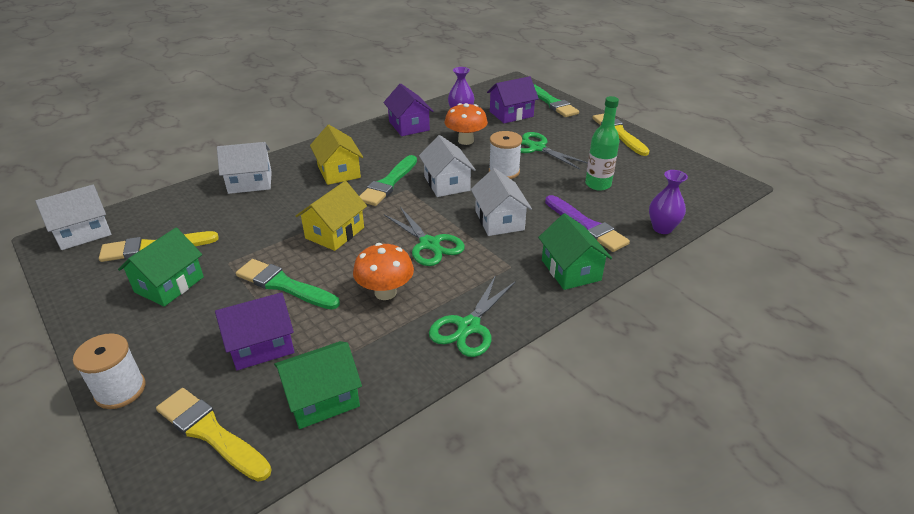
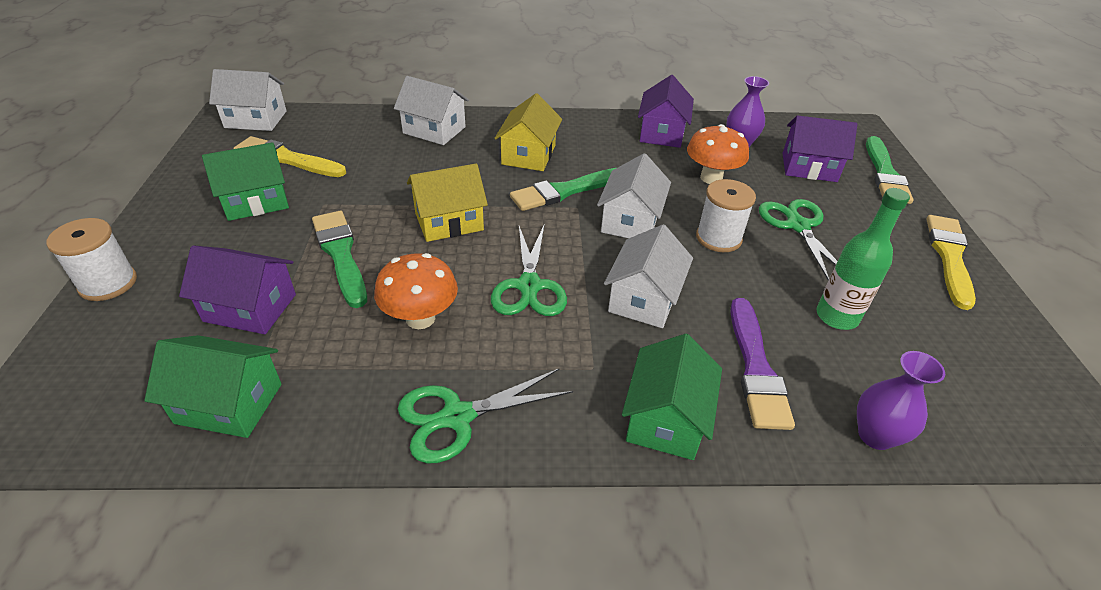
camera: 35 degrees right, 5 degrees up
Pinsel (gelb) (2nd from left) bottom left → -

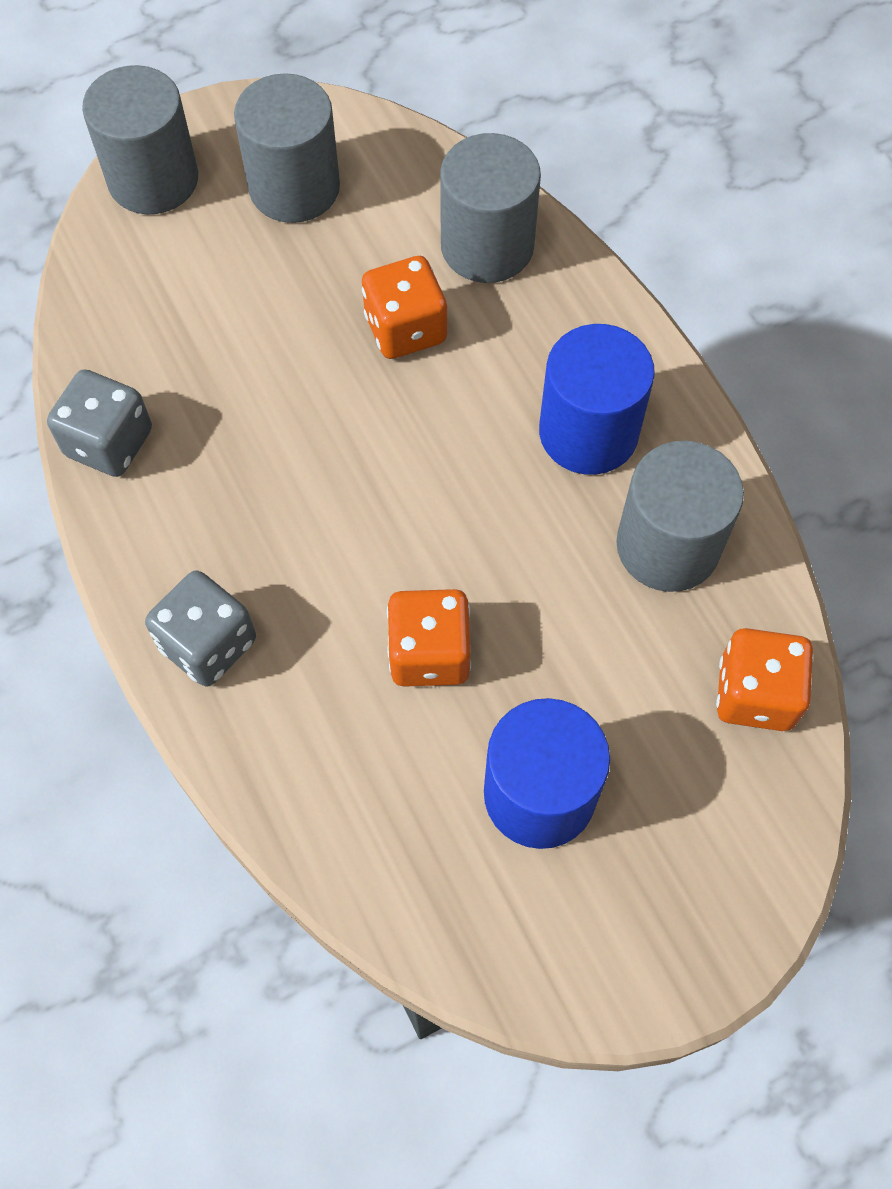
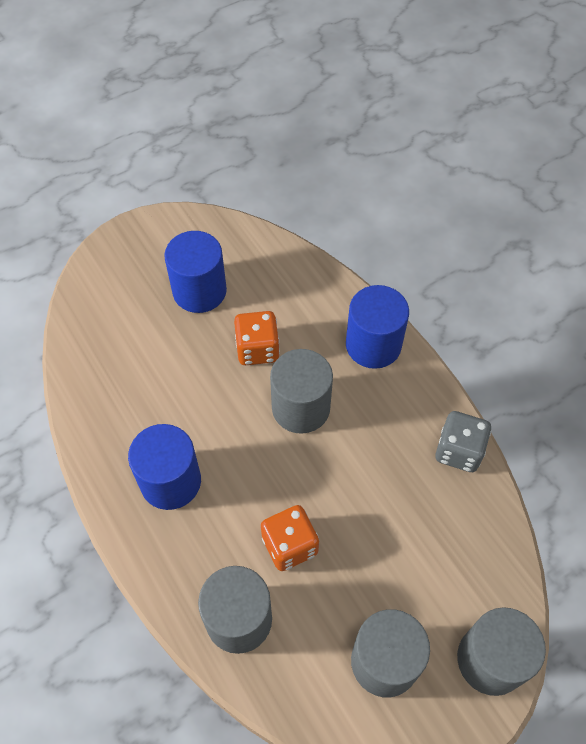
camera: 175 degrees right, 5 degrees down
Spielwürfel (grau) (2nd from left) middle left → Vollzylinder (blau) (3rd from left) centre
Vollzylinder (grau) (4th from left in the first image) middle right → Vollzylinder (grau) (2nd from left) centre, move
Spielwürfel (orange) (3rd from left) middle right → -

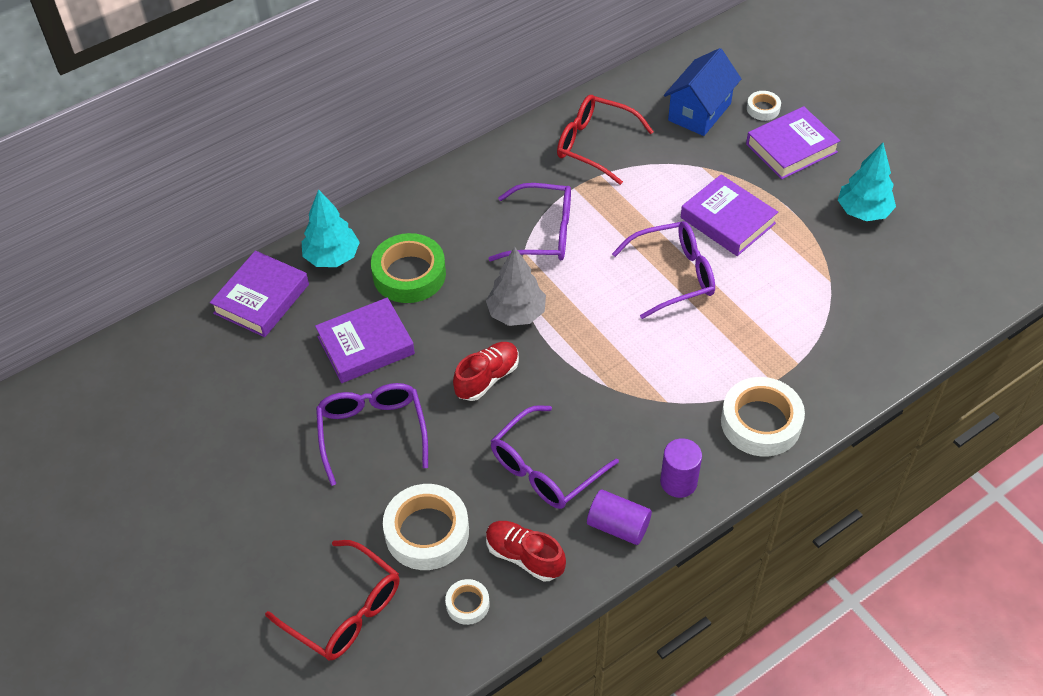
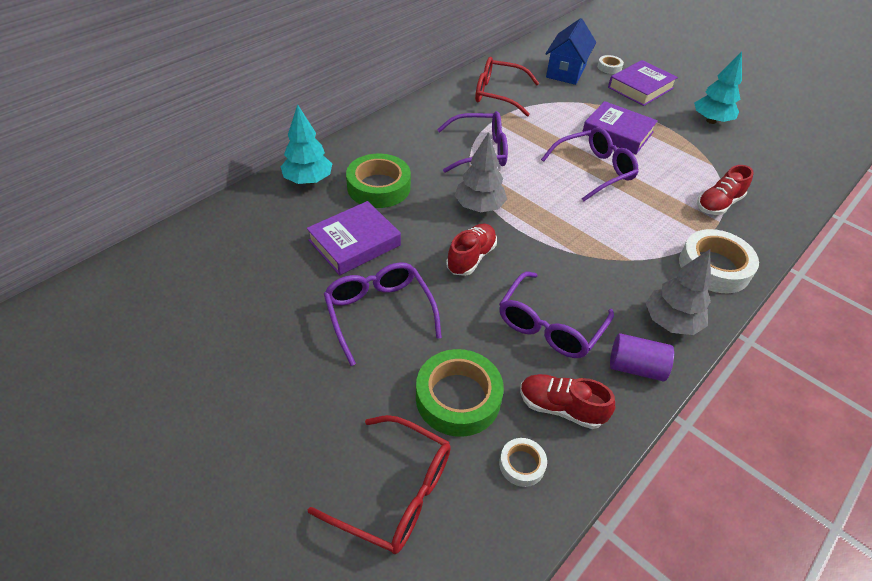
camera: 15 degrees left, 5 degrees down
Buch (lila) (1st from left) middle left → -
Klebeband (weiß) (1st from left) bottom centre → Klebeband (grün) (2nd from left) bottom centre
Vollzylinder (lila) (2nd from left) bottom centre → Baum (grau) (2nd from left) middle right
- → Schuh (rot) (3rd from left) top right

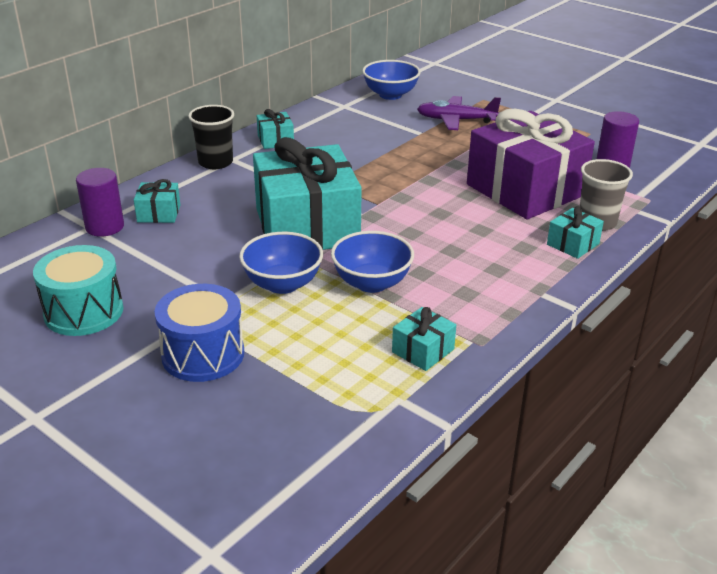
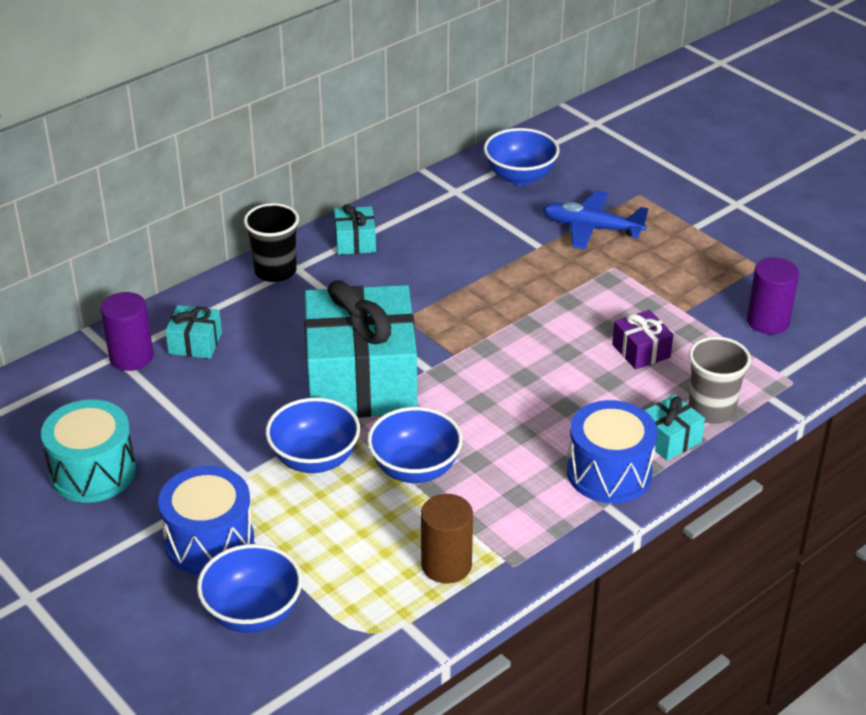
camera: 10 degrees right, 5 degrees up
Geschenk (türkis) (4th from left) centre → Vollzylinder (braun) bottom centre
Flugzeug (lila) top centre → Flugzeug (blau) top right
Geschenk (lila) top right → Geschenk (lila) middle right, x0.41
- → Schüssel (blau) (1st from left) bottom left
- → Trommel (blau) (2nd from left) middle right

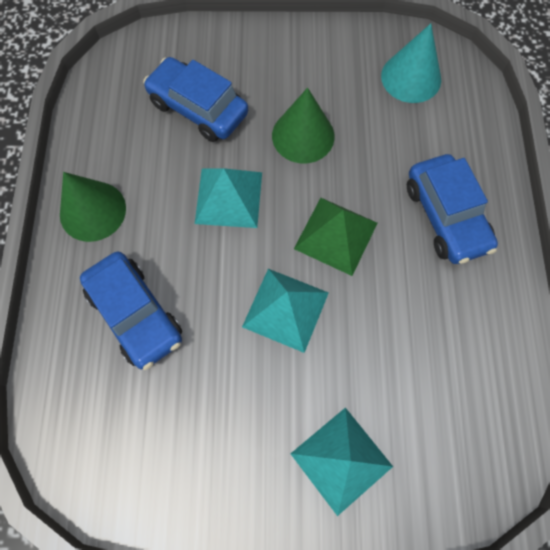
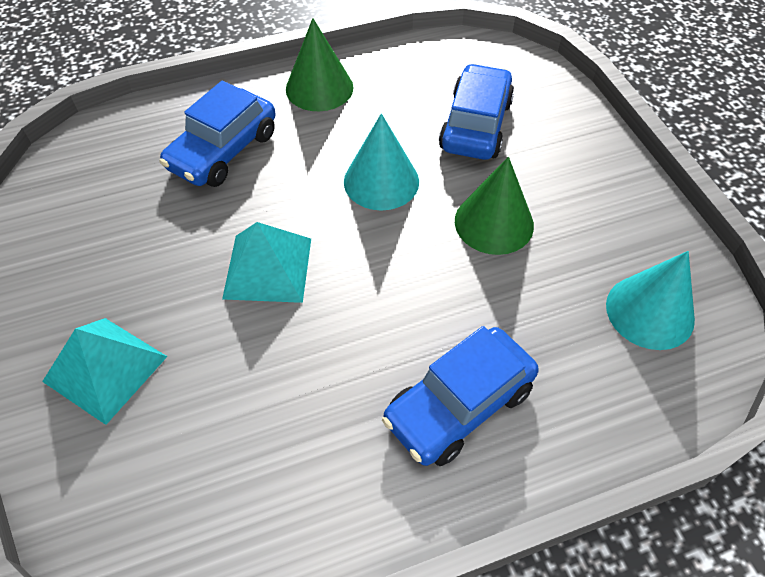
camera: 70 degrees right, 15 degrees down
Pyramide (türkis) (1st from left) centre → Kegel (türkis) (1st from left) top centre
Pyramide (grün) centre → -

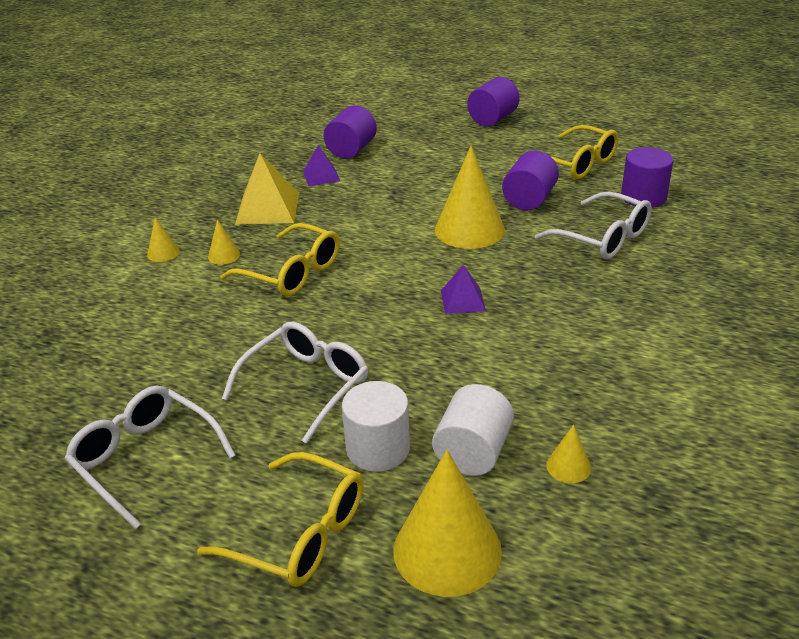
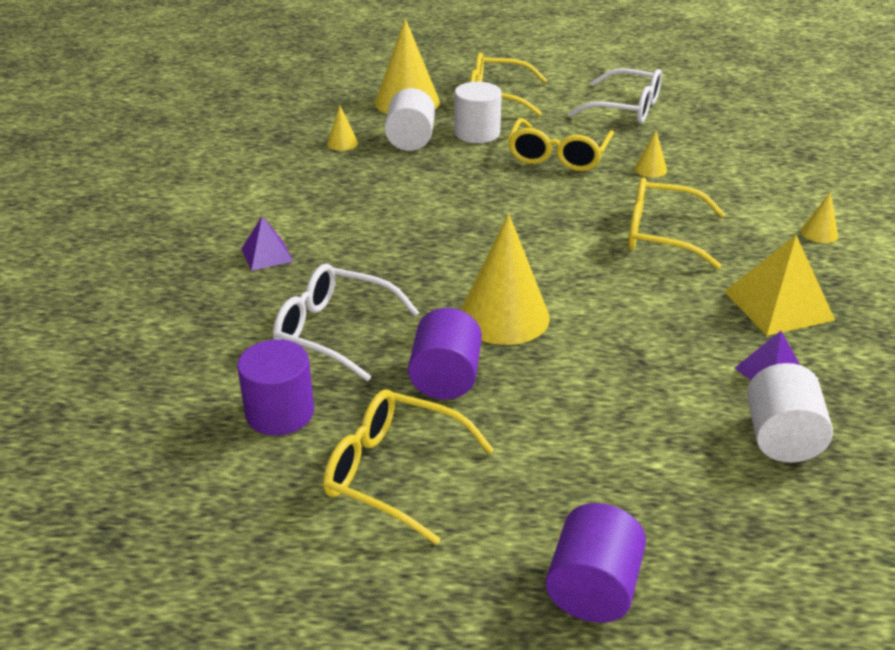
camera: 160 degrees right, 0 degrees up
Kegel (gelb) (2nd from left in the first image) middle left → Kegel (gelb) (4th from left) top right, move
Brille (weiß) (2nd from left) centre → Brille (gelb) (3rd from left) top centre
Vollzylinder (lila) (1st from left) top centre → Vollzylinder (weiß) (3rd from left) middle right
Pyramide (lila) (2nd from left in the first image) centre → Pyramide (lila) (1st from left) middle left, move

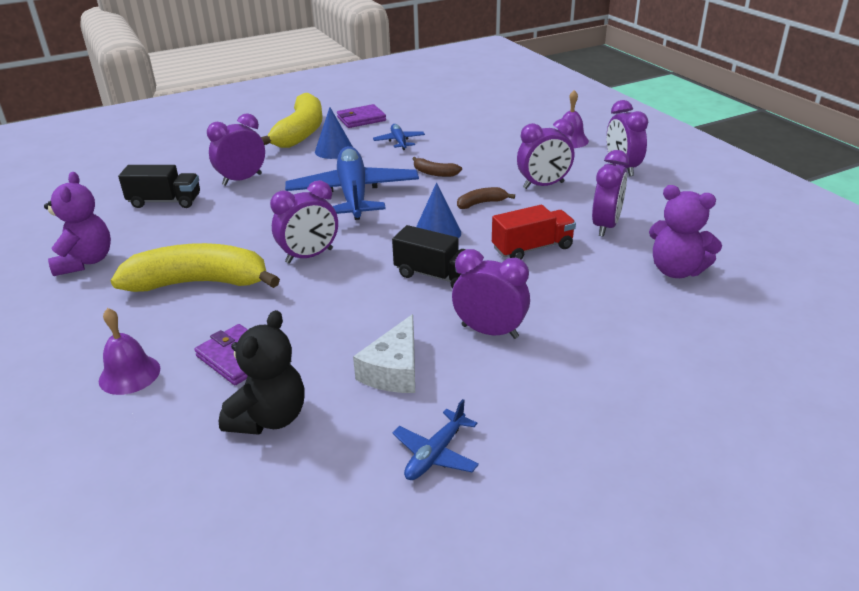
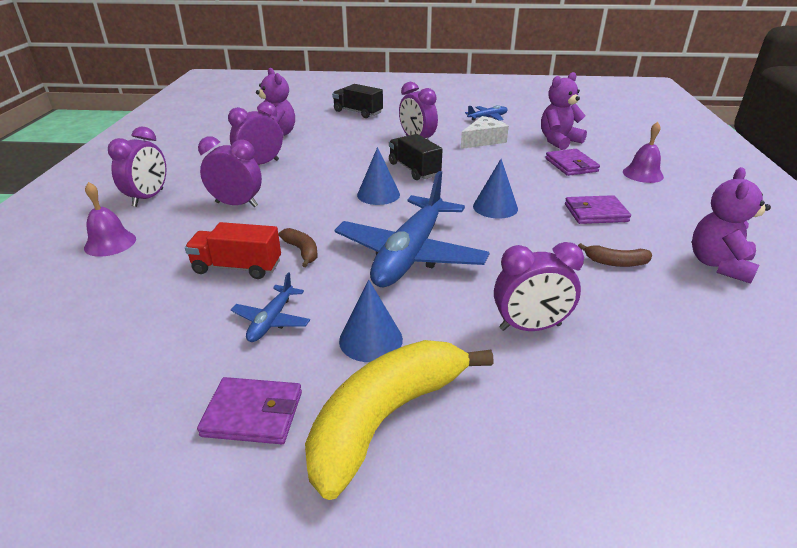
camera: 150 degrees left, 0 degrees up
Banane (gelb) (1st from left) middle left → Geldbörse (lila) (3rd from left) middle right
Lastwagen (schwarz) (1st from left) top left → Lastwagen (schwarz) (1st from left) top centre, move
Teddybär (schwarz) middle left → Teddybär (lila) (2nd from left) top right
Wecker (lila) (2nd from left) centre → Kegel (blau) (3rd from left) centre
Banane (braun) (2nd from left) centre → Banane (braun) (2nd from left) middle right, move
Lastwagen (rot) centre → Lastwagen (rot) middle left, move

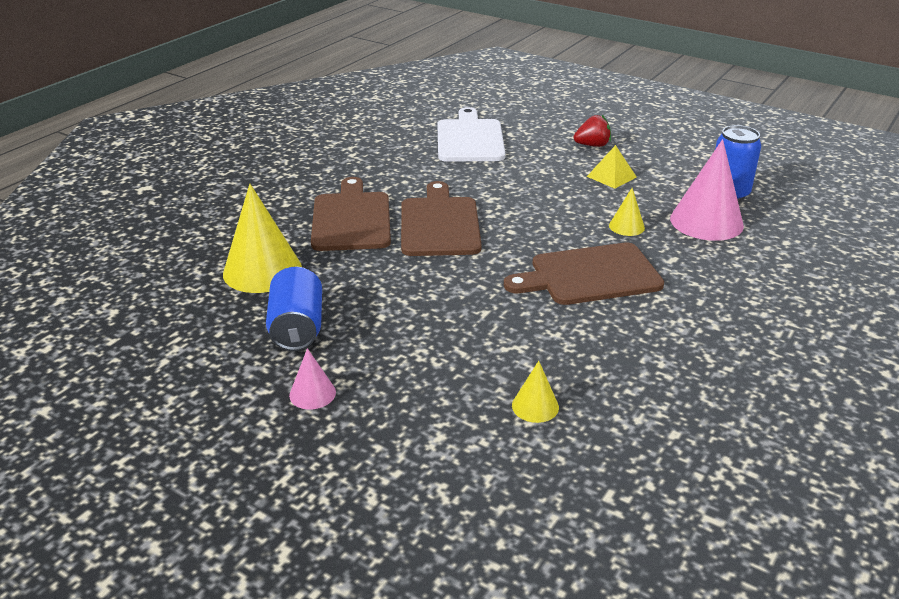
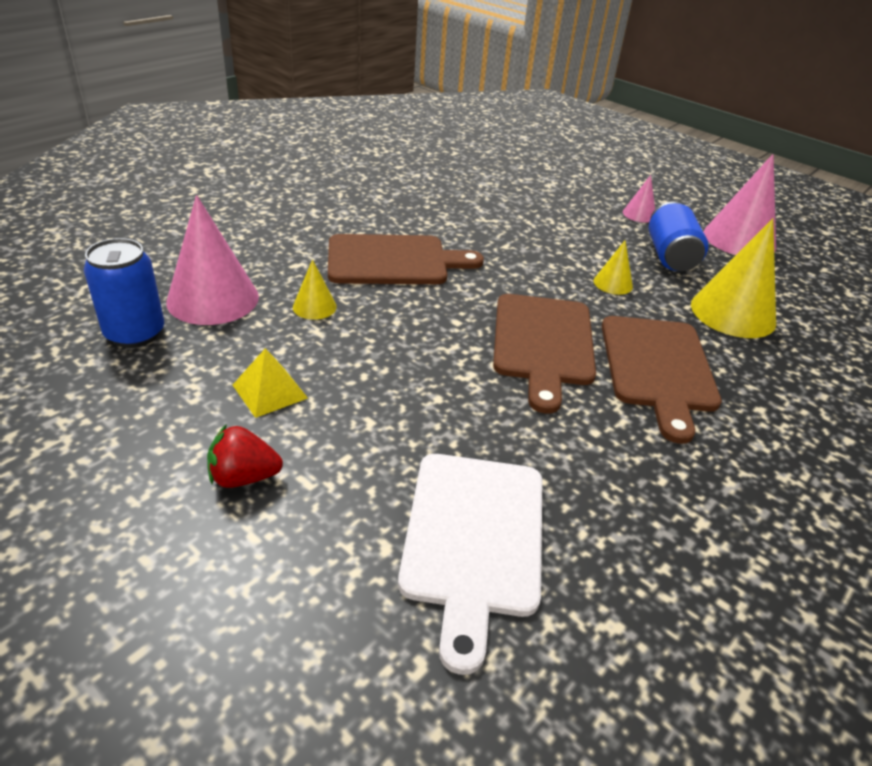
camera: 175 degrees left, 5 degrees up
Kegel (gelb) (2nd from left) centre → Kegel (gelb) (2nd from left) middle right, move
- → Kegel (rosa) (3rd from left) top right

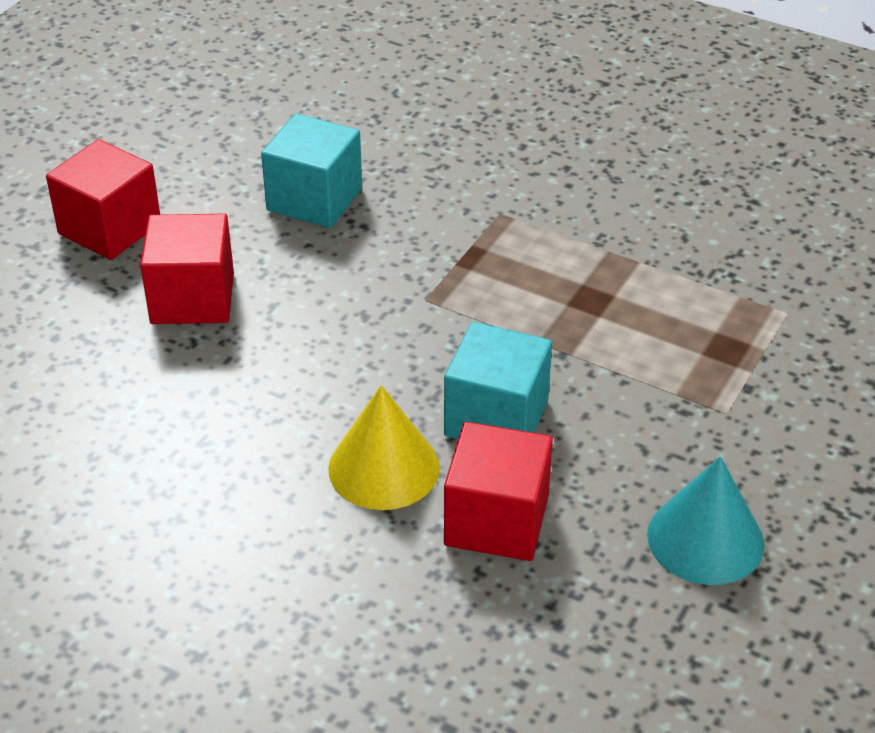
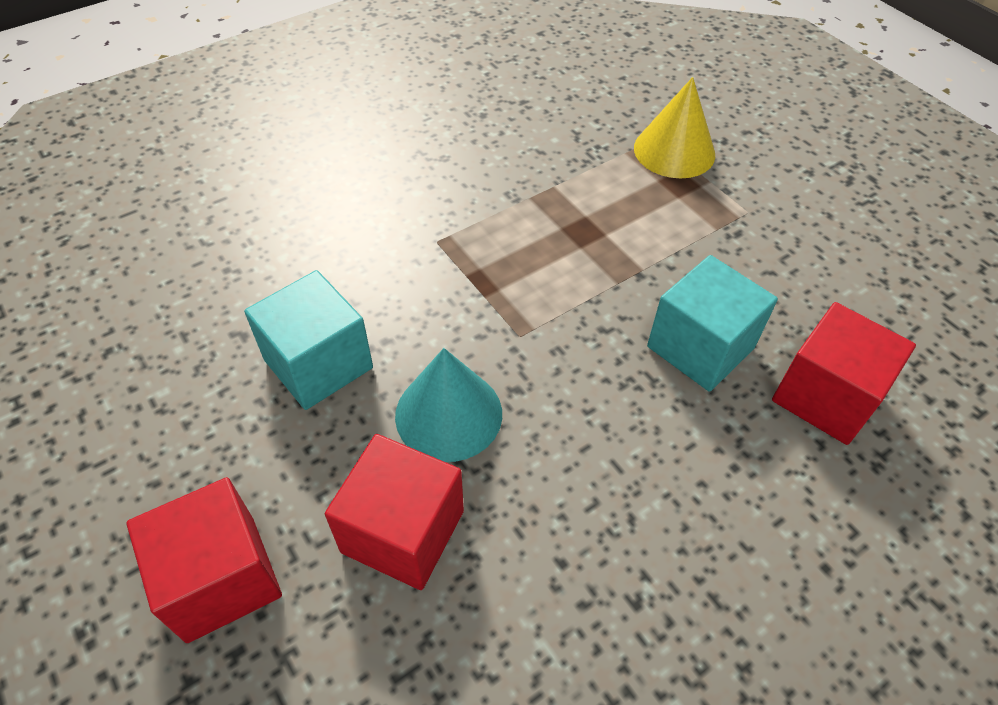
camera: 65 degrees left, 10 degrees up
Kegel (gelb) centre → Kegel (gelb) top right, move
Kegel (türkis) bottom right → Kegel (türkis) centre, move

